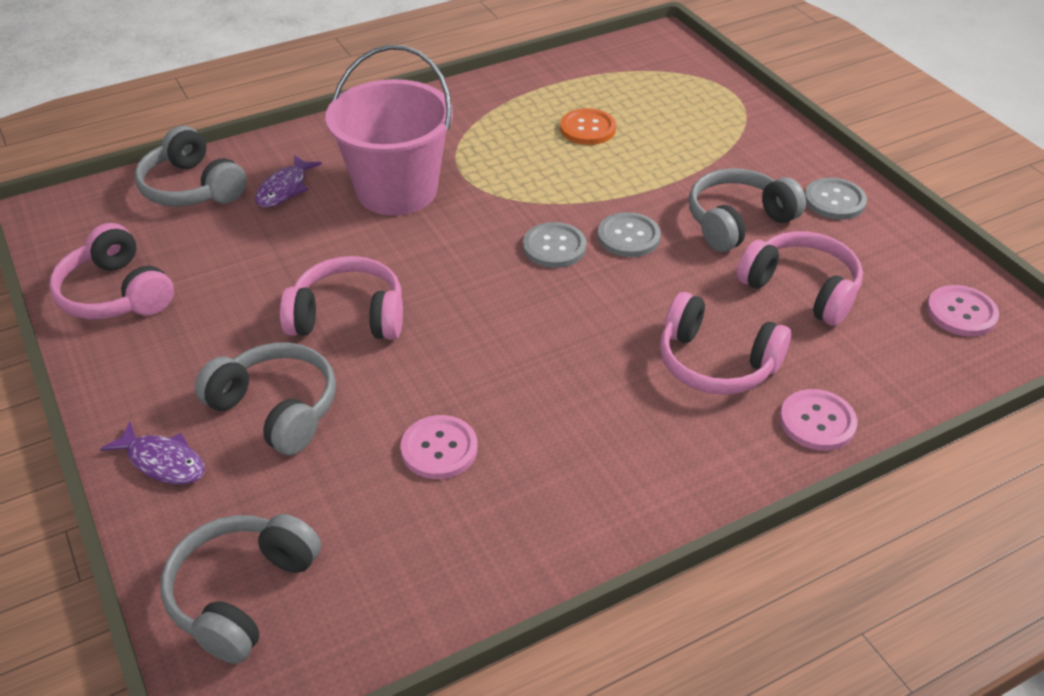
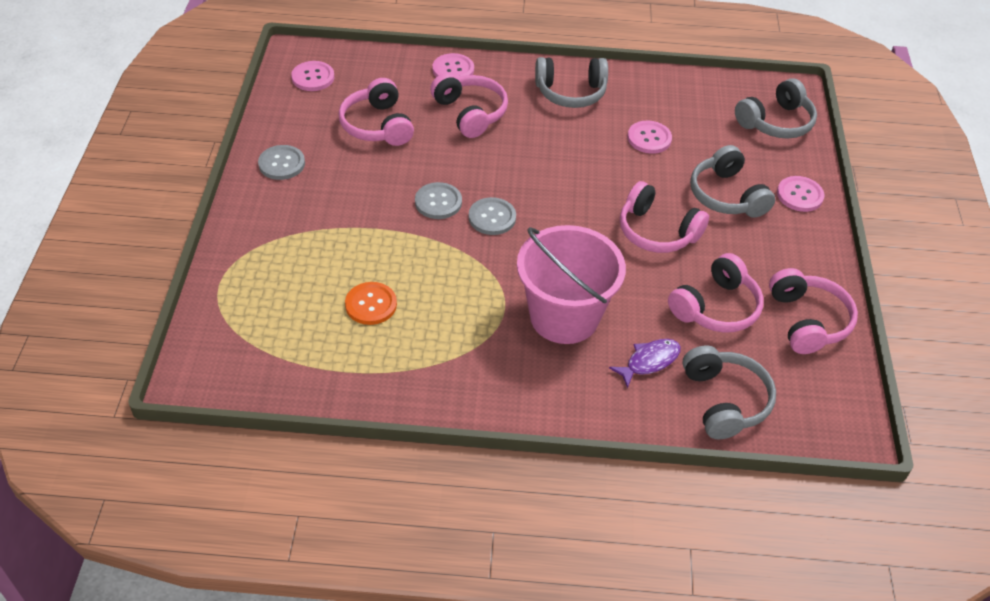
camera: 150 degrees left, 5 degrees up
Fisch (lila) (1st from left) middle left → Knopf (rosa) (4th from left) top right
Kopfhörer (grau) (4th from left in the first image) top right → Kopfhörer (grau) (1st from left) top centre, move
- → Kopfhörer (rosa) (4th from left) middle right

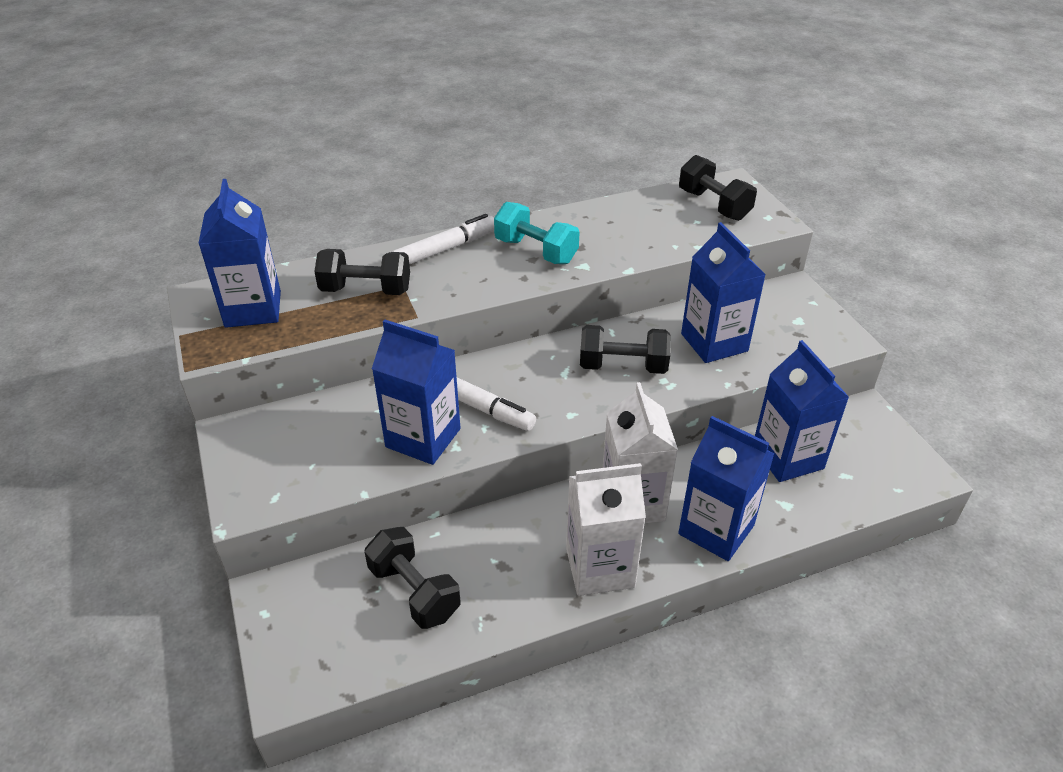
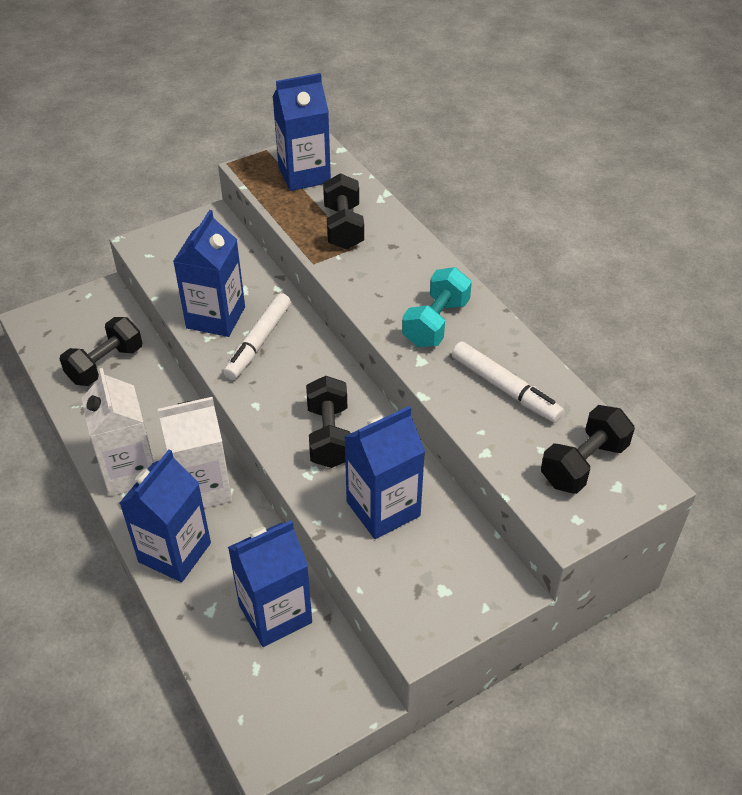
camera: 80 degrees right, 5 degrees up
Filzstift (weiß) (1st from left in the first image) top centre → Filzstift (weiß) (2nd from left) middle right, move

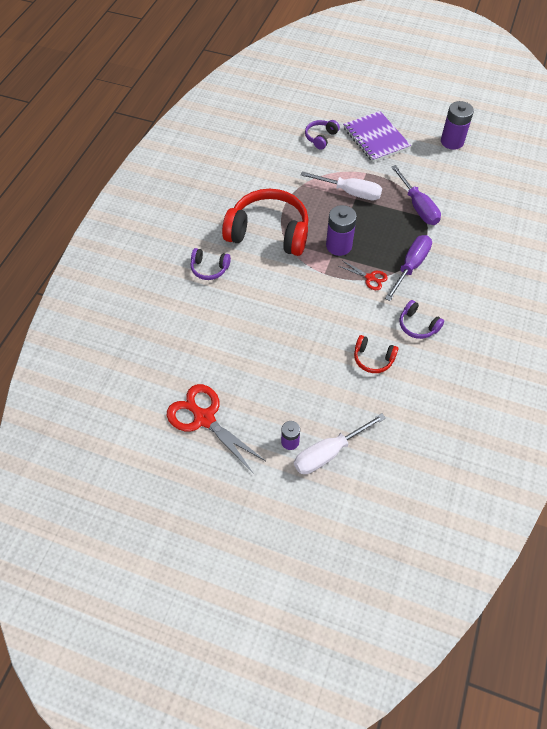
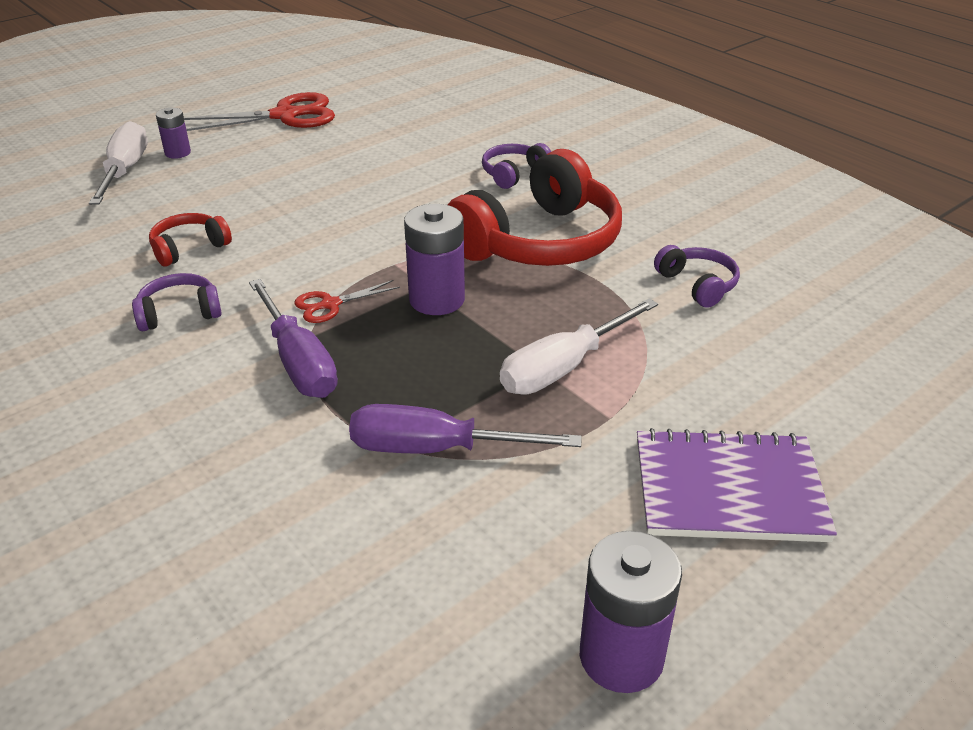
camera: 120 degrees right, 20 degrees down
Kopfhörer (lila) (2nd from left in the first image) top centre → Kopfhörer (lila) (3rd from left) middle right, move

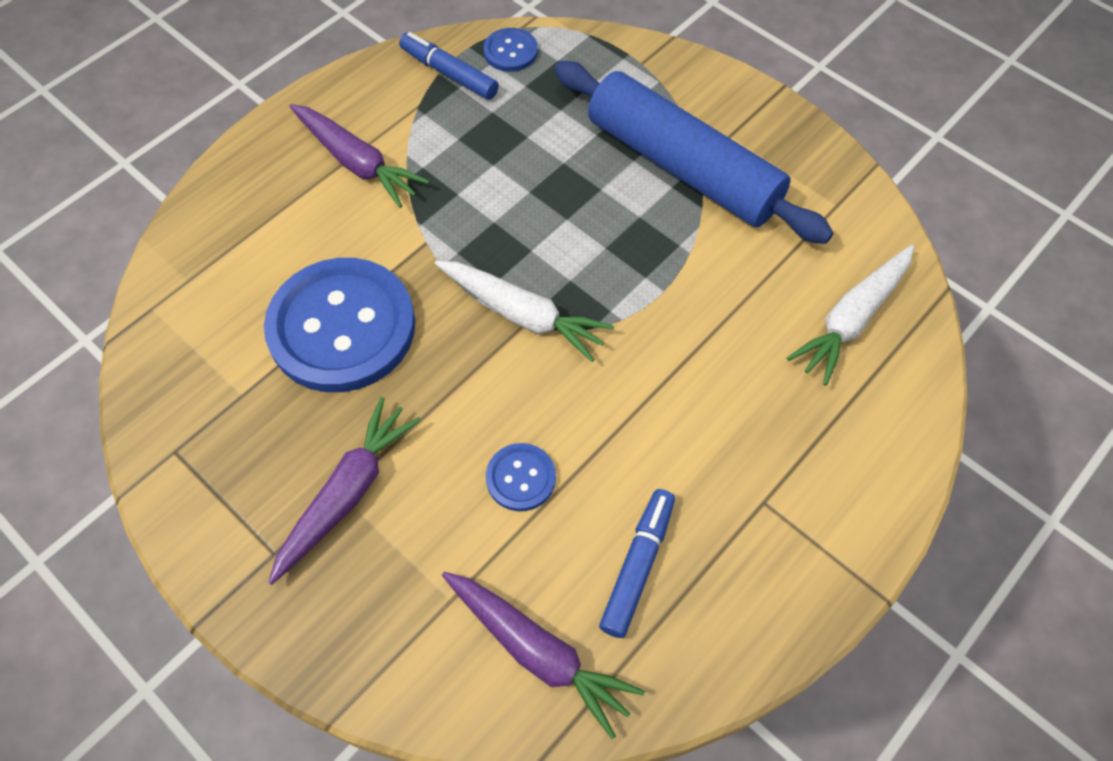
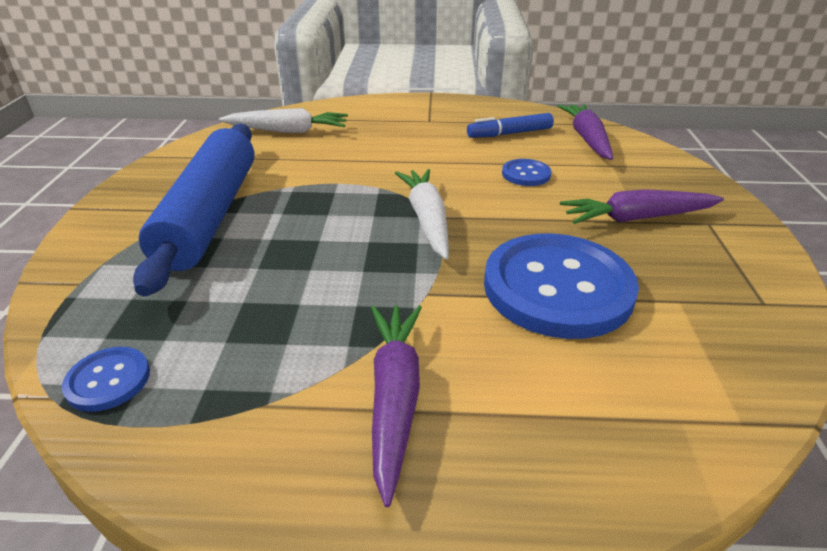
camera: 130 degrees left, 25 degrees down
Filzstift (blau) (1st from left) top centre → -

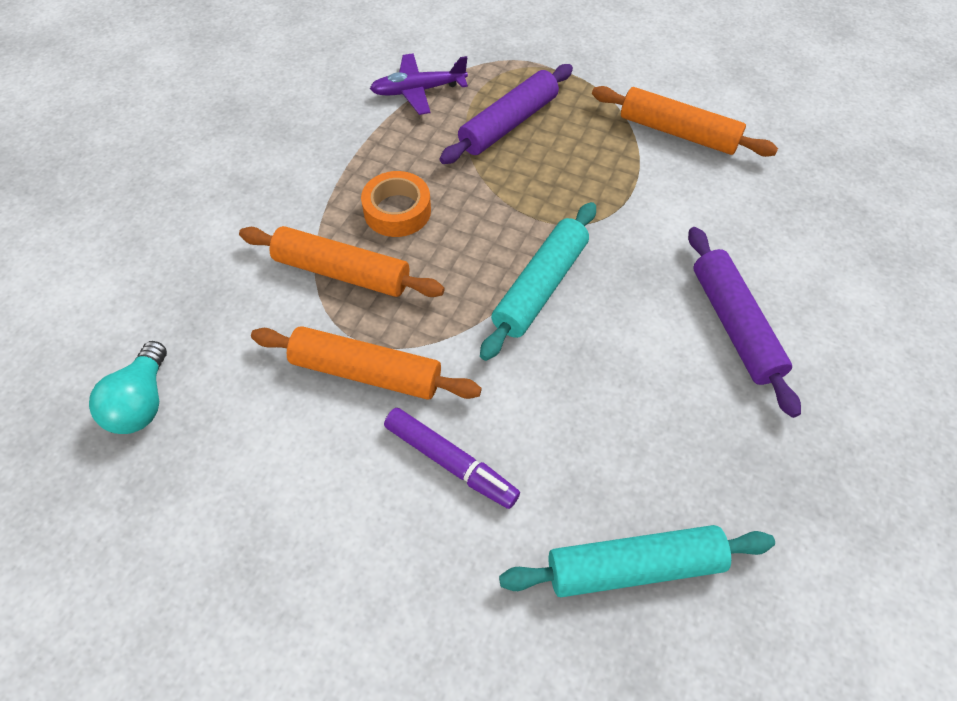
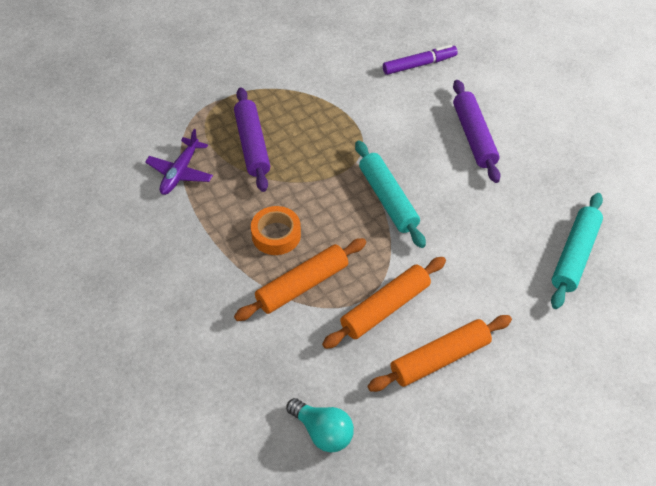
camera: 55 degrees left, 5 degrees down
Filzstift (lila) centre → Filzstift (lila) top centre, move
Nudelholz (orange) (3rd from left) top right → Nudelholz (orange) (3rd from left) bottom right, move
Nudelholz (lila) (2nd from left) middle right → Nudelholz (lila) (2nd from left) top right, 60 degrees clockwise

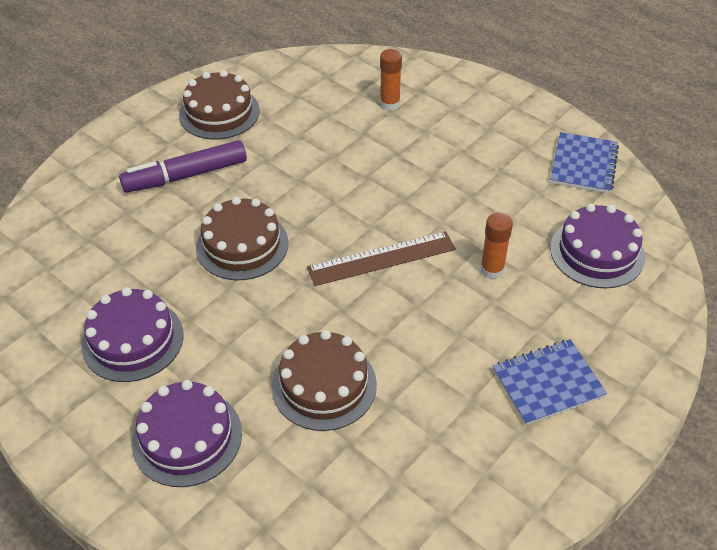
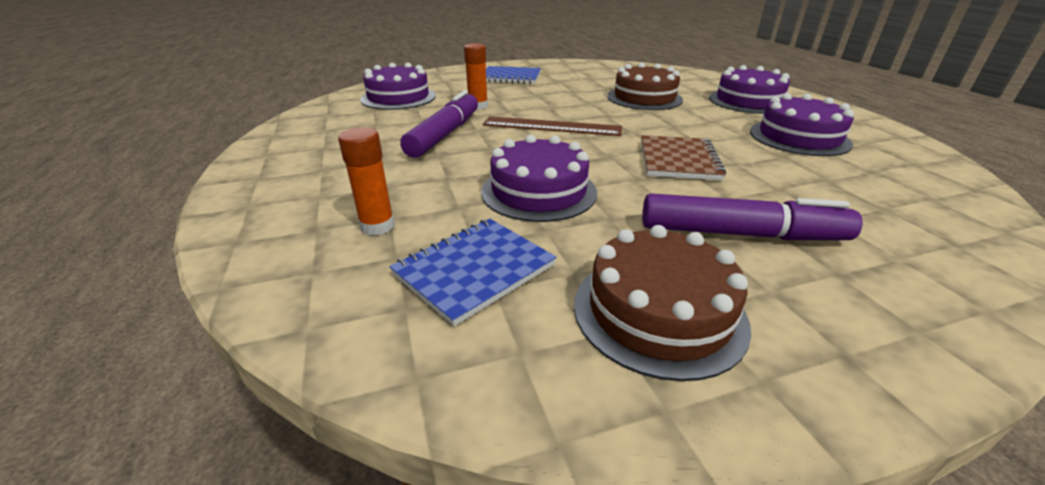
camera: 150 degrees left, 15 degrees down
Kuchen (braun) (2nd from left) centre → Notizbuch (braun) top centre
Notizbuch (blau) (2nd from left in the first image) top right → Notizbuch (blau) (1st from left) centre, move
- → Filzstift (lila) (1st from left) top centre
- → Kuchen (lila) (2nd from left) centre

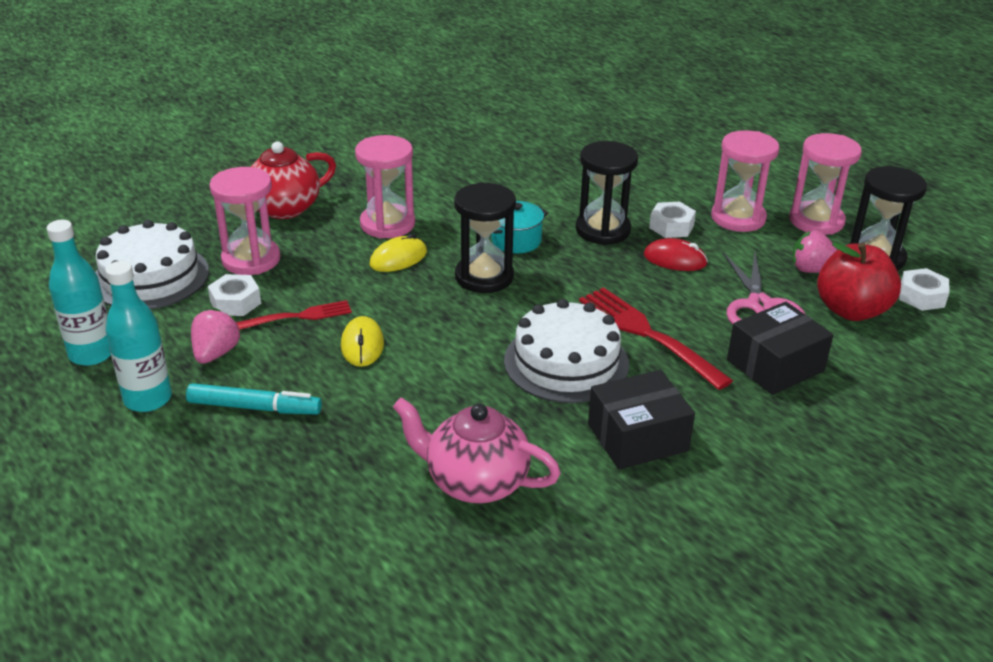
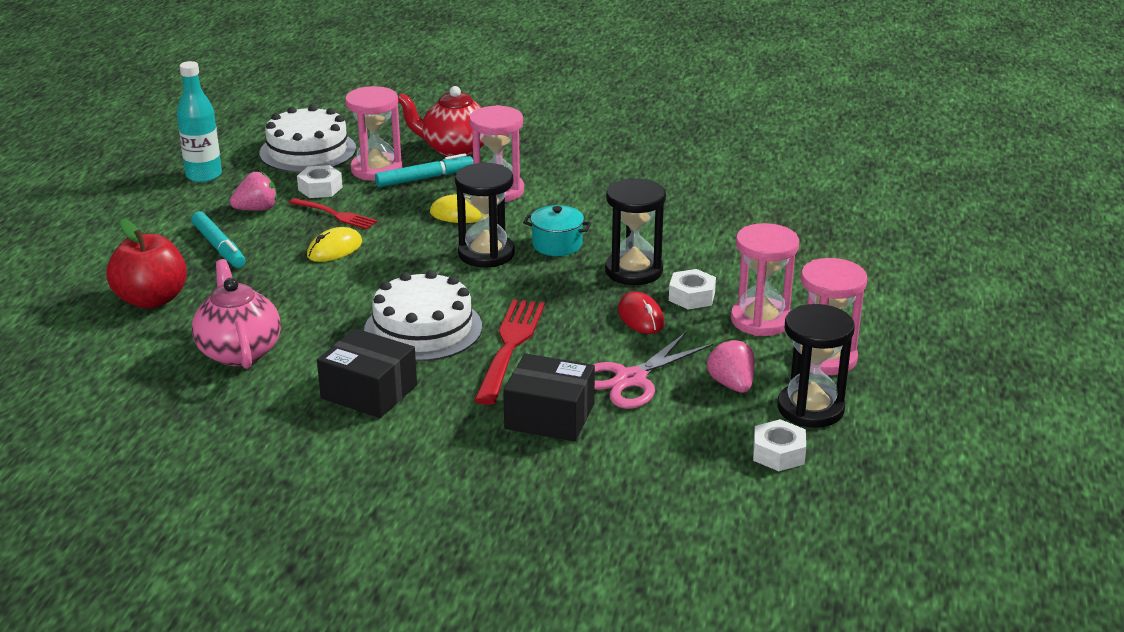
camera: 50 degrees right, 5 degrees down
Flasche (türkis) (2nd from left) middle left → -
Apfel (rot) middle right → Apfel (rot) middle left, move
- → Filzstift (türkis) (2nd from left) top centre

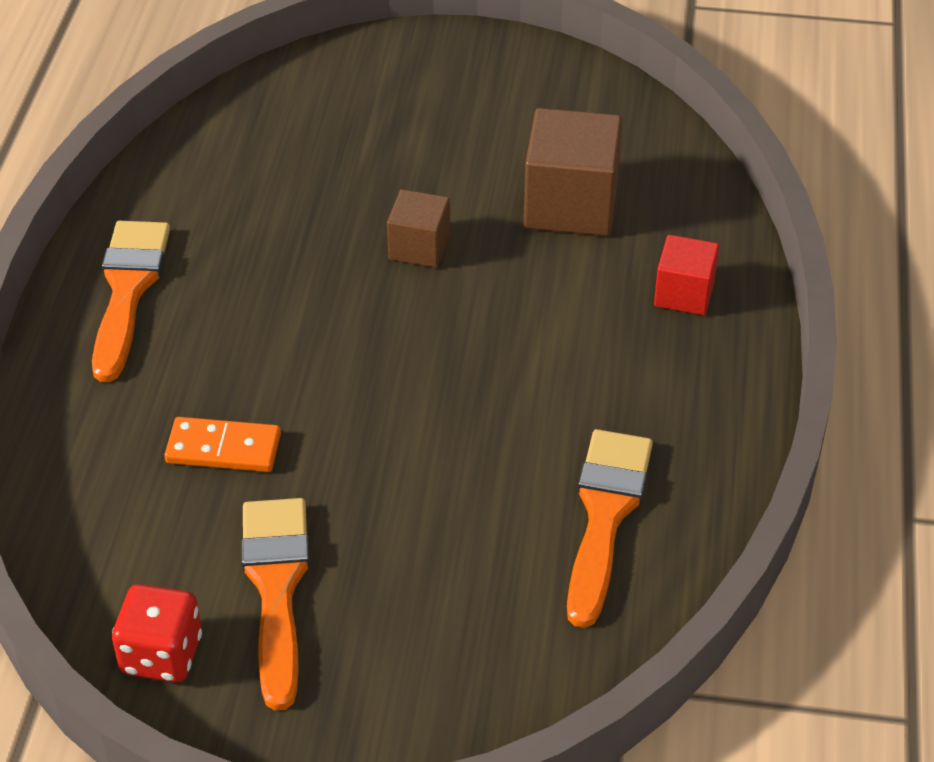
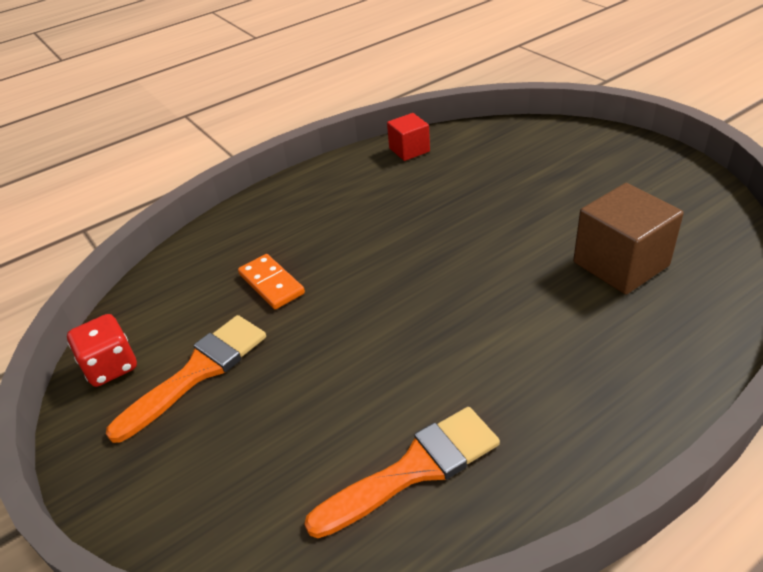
camera: 50 degrees right, 5 degrees down
Pinsel (orange) (1st from left) middle left → -
Kubus (braun) (1st from left) top centre → -
Kubus (rot) middle right → Kubus (rot) top centre, move

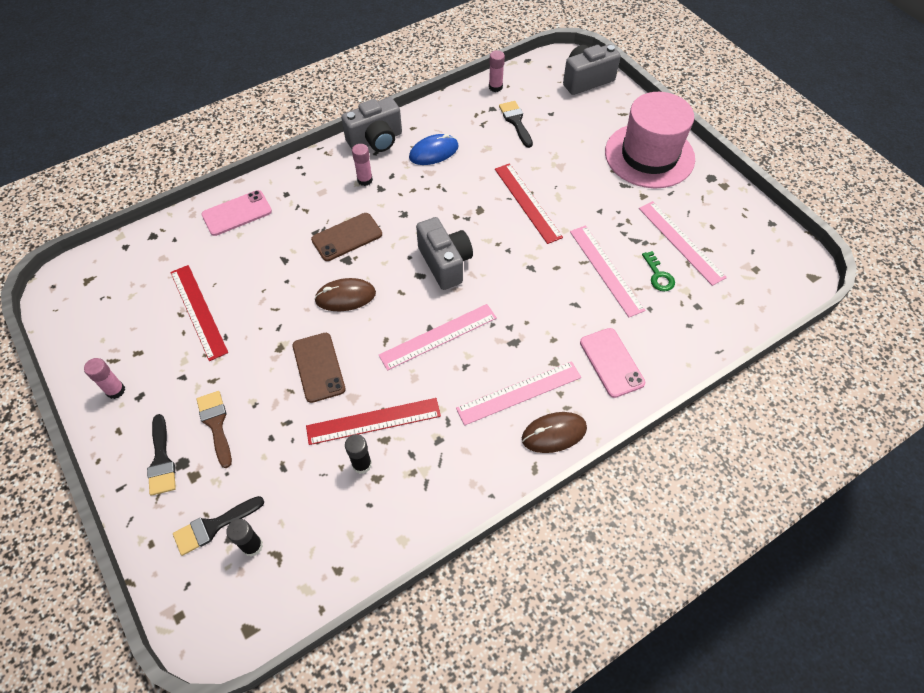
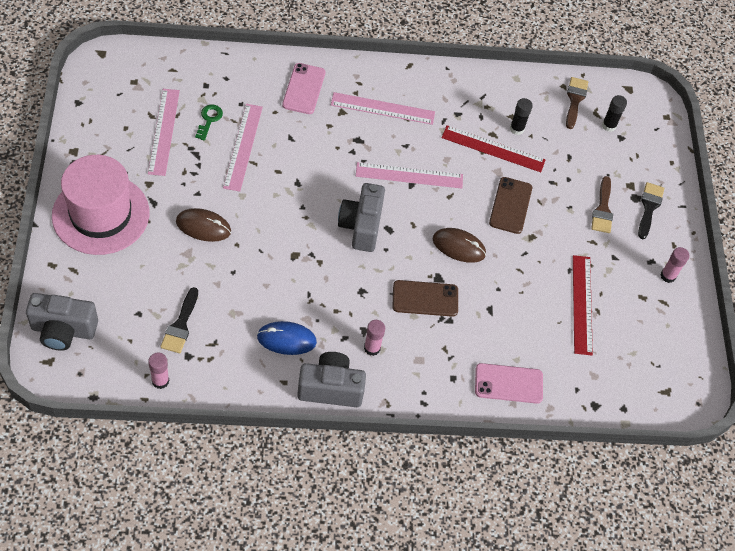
camera: 155 degrees left, 0 degrees up
Pinsel (schwarz) (2nd from left) bottom left → -
Lineal (rot) (3rd from left) top centre → -
Computermaus (braun) (2nd from left in the first image) centre → Computermaus (braun) (1st from left) middle left, move
- → Pinsel (braun) (1st from left) top right

